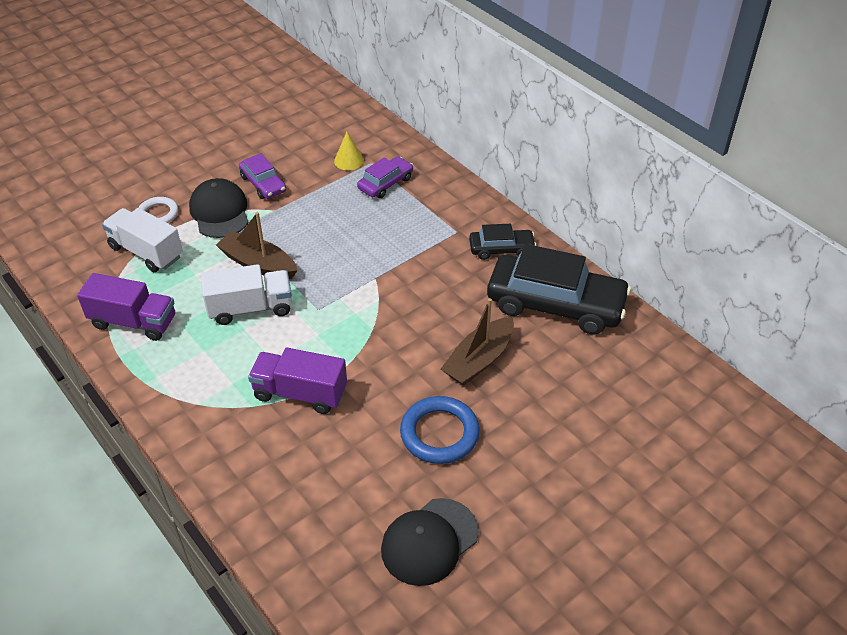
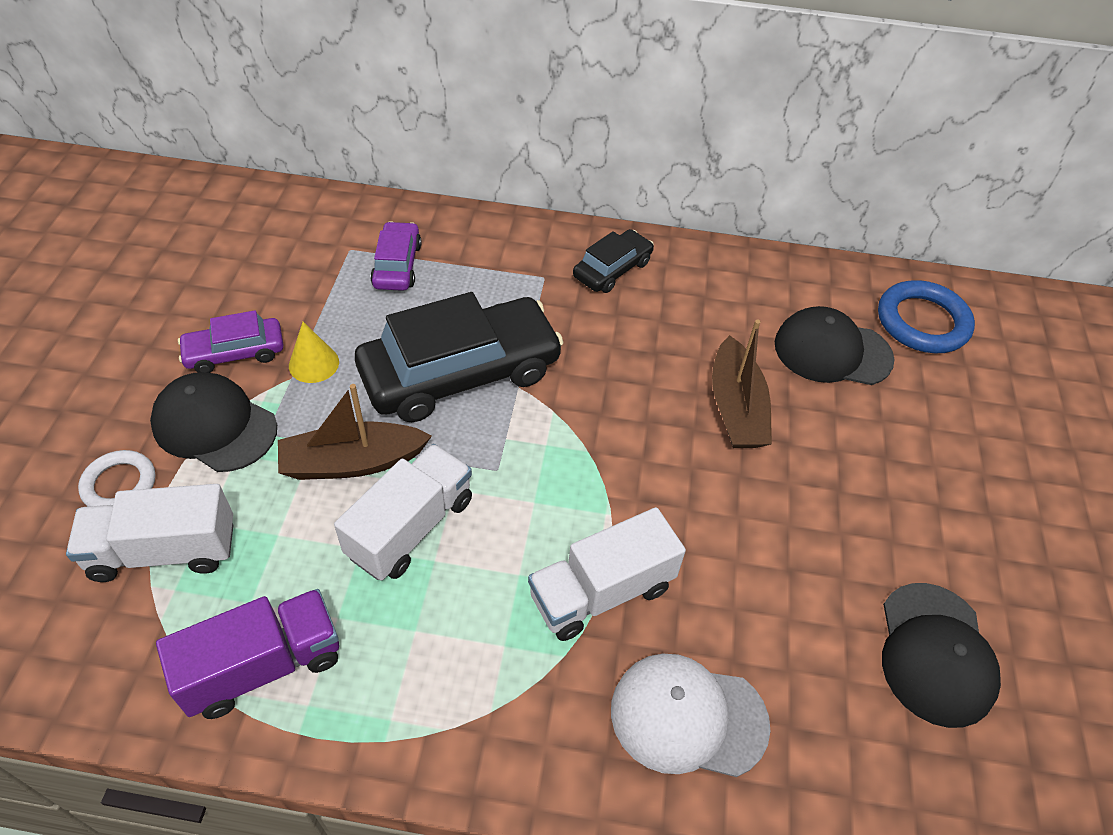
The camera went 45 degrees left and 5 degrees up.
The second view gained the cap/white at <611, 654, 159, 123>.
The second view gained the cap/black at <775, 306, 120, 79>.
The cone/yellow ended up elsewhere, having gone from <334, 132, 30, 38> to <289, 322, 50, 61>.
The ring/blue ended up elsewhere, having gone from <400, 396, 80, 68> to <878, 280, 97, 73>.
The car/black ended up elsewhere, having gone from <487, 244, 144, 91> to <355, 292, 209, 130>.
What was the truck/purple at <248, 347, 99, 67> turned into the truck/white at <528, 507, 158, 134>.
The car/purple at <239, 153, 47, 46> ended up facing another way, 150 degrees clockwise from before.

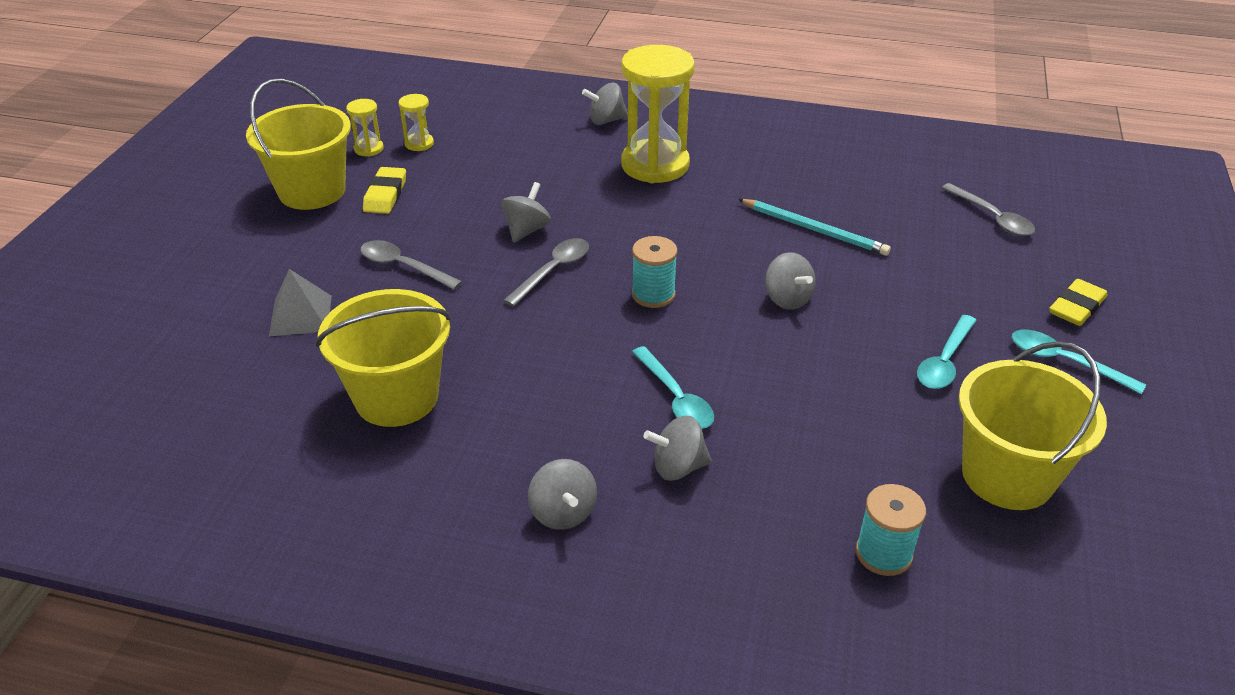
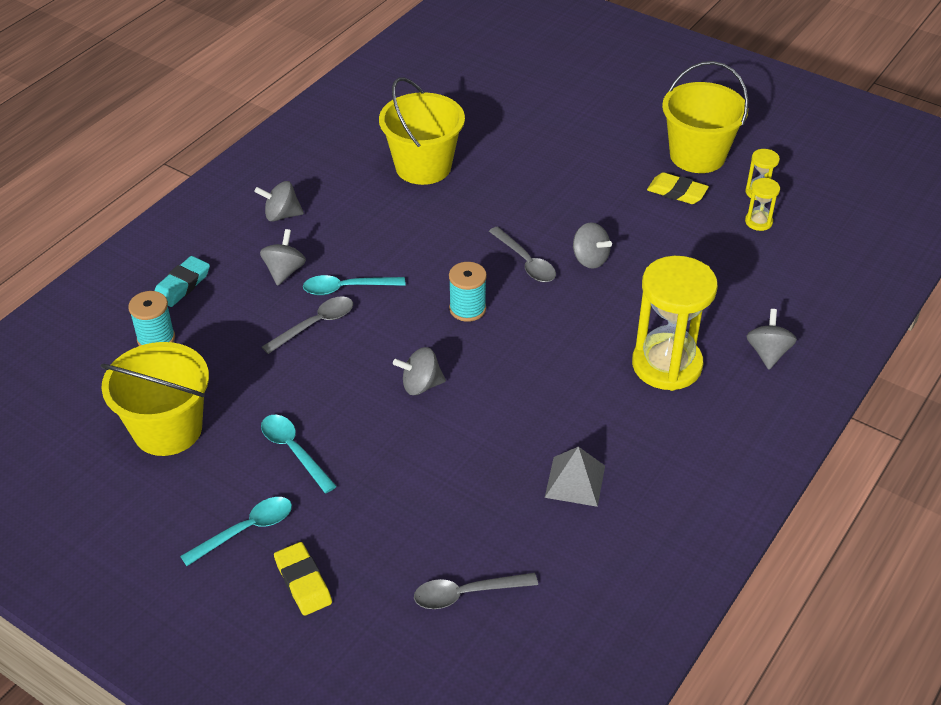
The camera went 110 degrees right and 5 degrees up.
The second view lost the pencil/turquoise at <738, 199, 153, 57>.
The second view gained the eraser/turquoise at <154, 256, 56, 51>.
The pyramid/grey ended up elsewhere, having gone from <269, 269, 63, 67> to <545, 446, 60, 61>.
The spoon/grey ended up elsewhere, having gone from <360, 240, 102, 50> to <262, 297, 91, 57>.

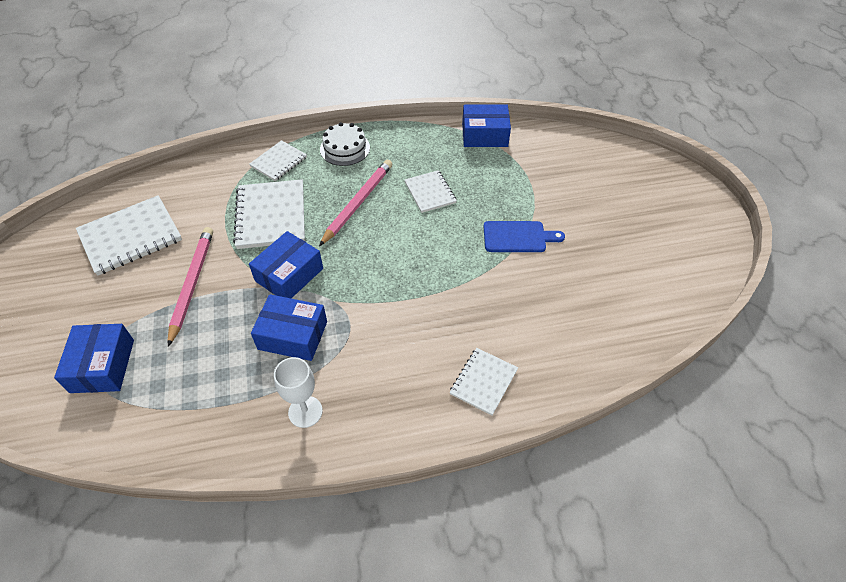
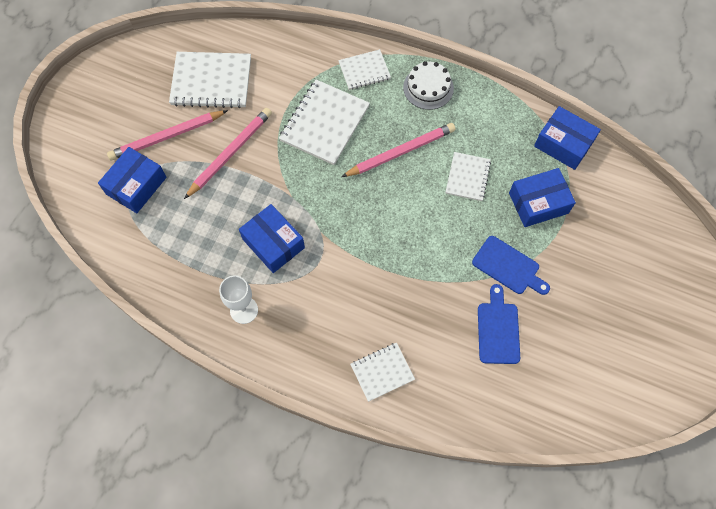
The camera went 35 degrees right and 15 degrees up.
The second view gained the pencil/pink at <107, 110, 121, 51>.
The second view gained the cutting board/blue at <478, 284, 42, 80>.
The box/blue ended up elsewhere, having gone from <249, 231, 74, 67> to <509, 168, 67, 59>.

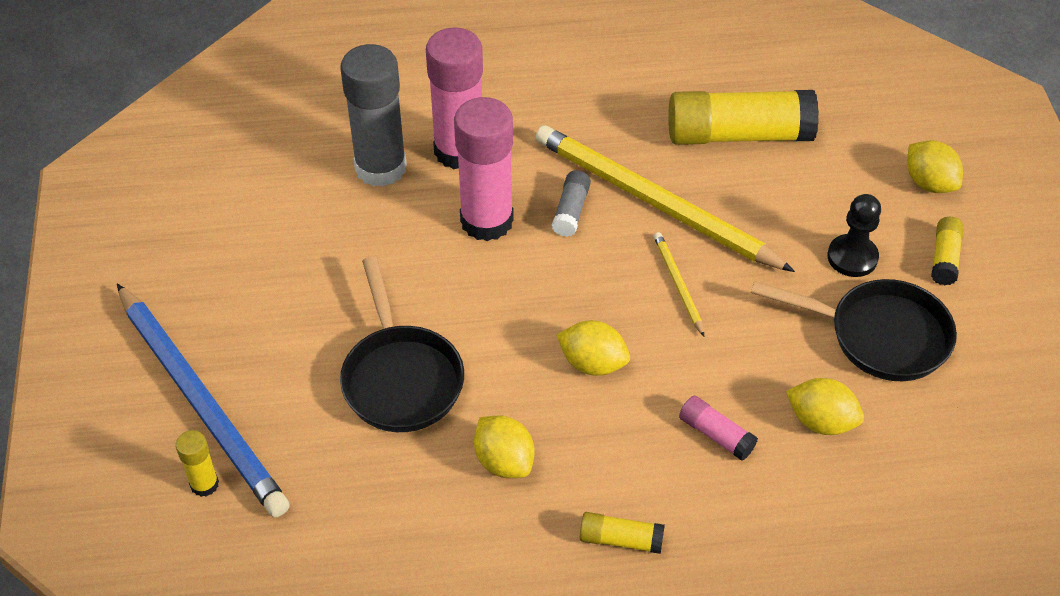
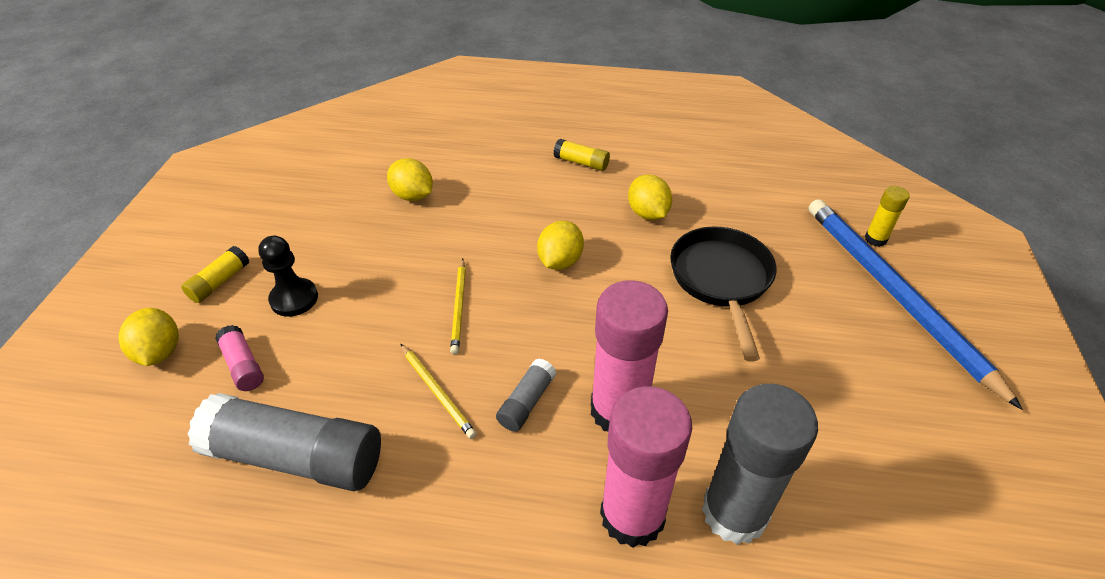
The camera went 165 degrees left and 5 degrees down.
The second view lost the pan/black at <751, 279, 206, 102>.
The glue stick/pink ended up elsewhere, having gone from <679, 396, 79, 65> to <215, 325, 49, 66>.
What was the glue stick/yellow at <668, 90, 151, 55> turned into the glue stick/grey at <188, 393, 193, 98>.
The lemon/yellow at <556, 320, 74, 56> ended up facing another way, 75 degrees clockwise from before.
The size of the pencil/yellow at <535, 125, 260, 147> changed by a factor of 0.43.

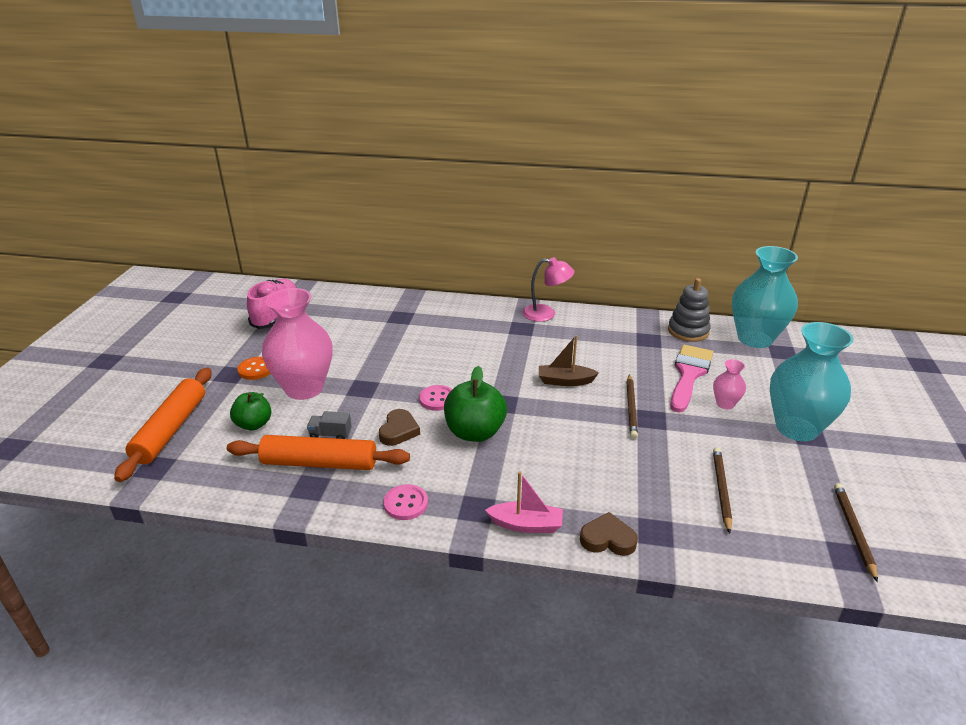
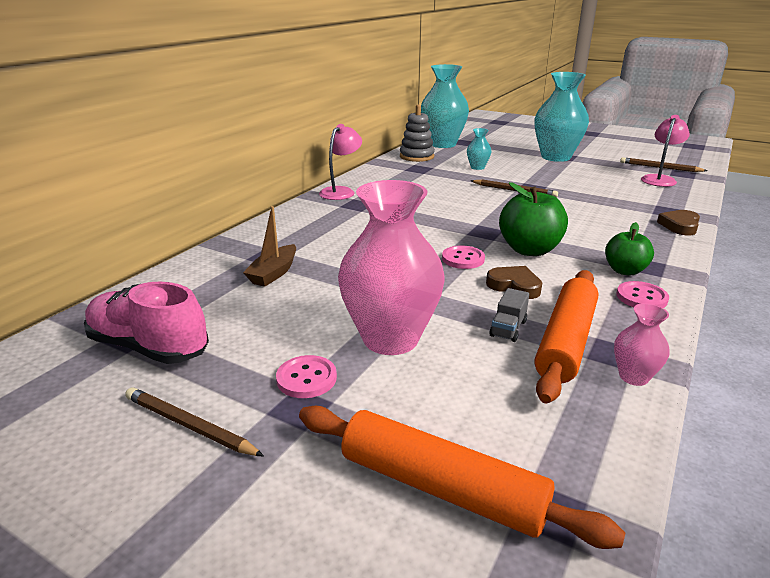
The camera went 70 degrees left and 5 degrees down.
The second view lost the boat/pink at <485, 472, 78, 61>.
The second view gained the lamp/pink at <641, 115, 49, 72>.
The apple/green ended up elsewhere, having gone from <230, 392, 41, 39> to <605, 222, 49, 53>.
The boat/brown ended up elsewhere, having gone from <539, 335, 60, 51> to <243, 206, 53, 81>.
The vase/pink ended up elsewhere, having gone from <713, 359, 33, 50> to <614, 303, 55, 83>.
The pencil/brown ended up elsewhere, having gone from <713, 447, 19, 87> to <125, 387, 139, 69>.
Where the brush/pink stood at <670, 345, 43, 68>, the vase/turquoise came to stand at <467, 128, 24, 42>.
What was the button/orange at <237, 357, 33, 23> turned into the button/pink at <276, 355, 61, 43>.

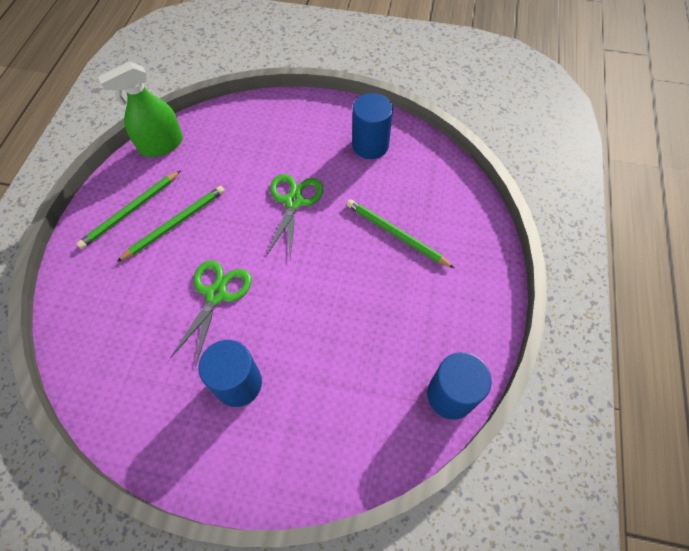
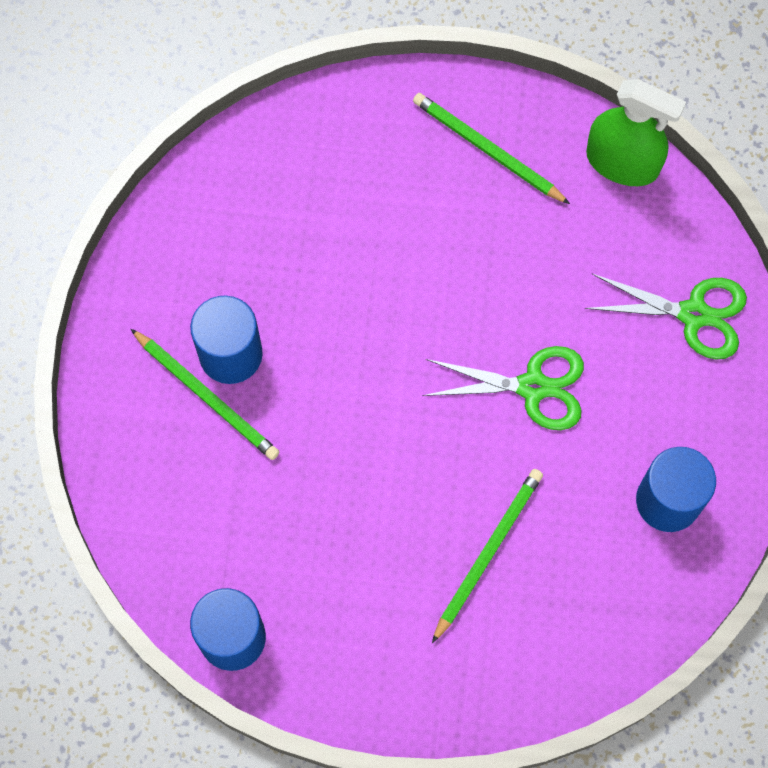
The camera went 85 degrees right and 10 degrees up.
The pencil/green ended up elsewhere, having gone from <117, 186, 108, 76> to <131, 329, 148, 131>.
The scissors/green ended up elsewhere, having gone from <170, 260, 82, 107> to <584, 274, 163, 86>.
The spray bottle/green at <98, 62, 85, 95> ended up facing another way, 150 degrees clockwise from before.

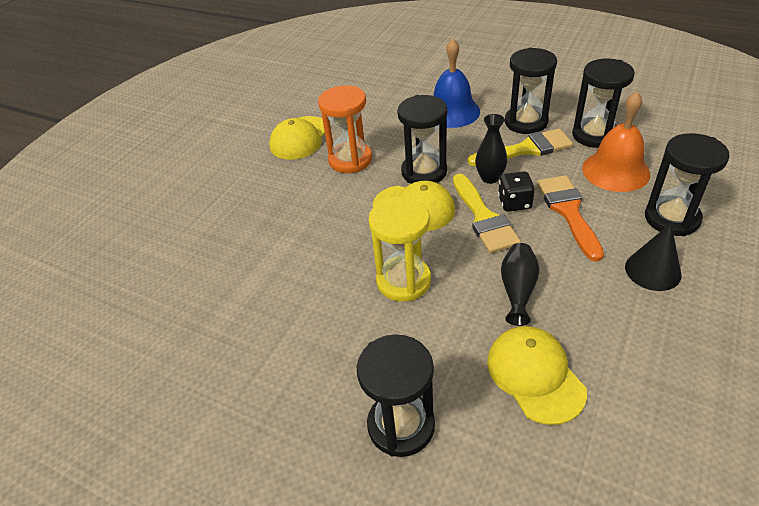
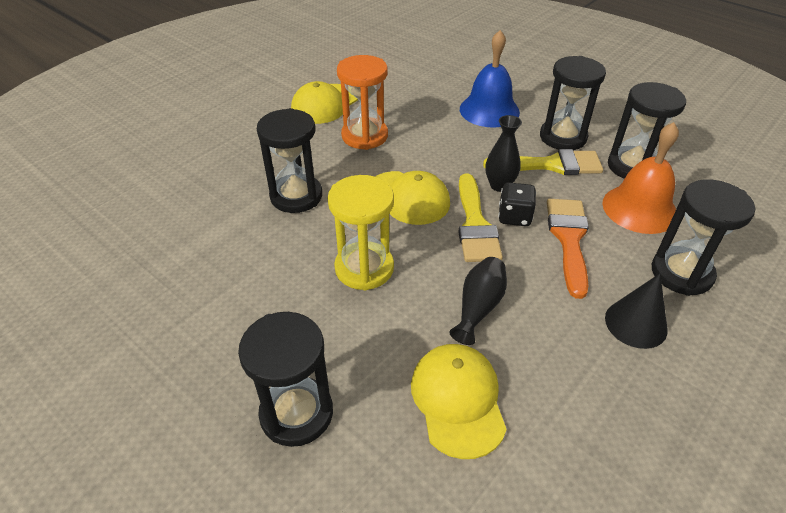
The camera went 10 degrees right and 0 degrees up.
The hourglass/black ended up elsewhere, having gone from <397, 95, 51, 89> to <257, 108, 65, 105>.

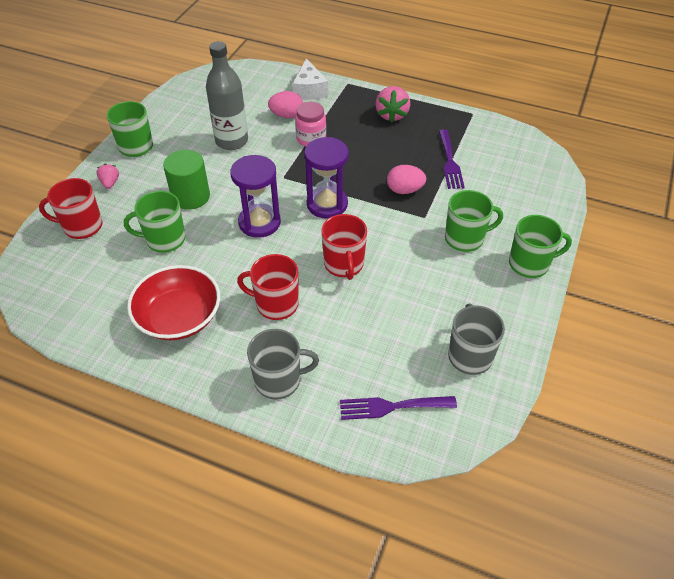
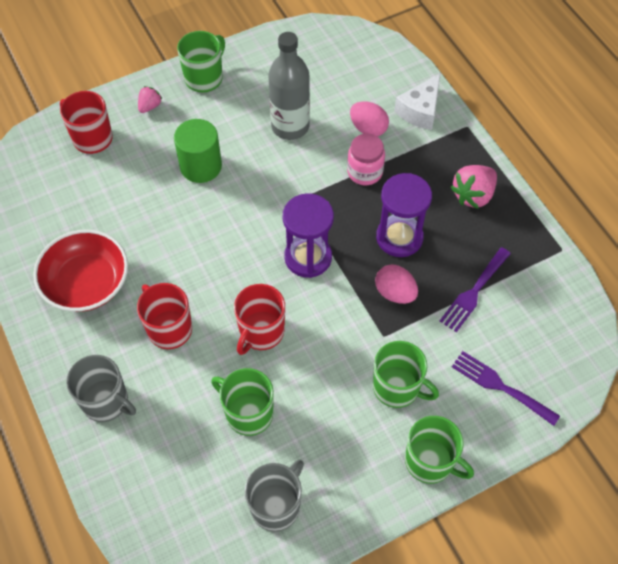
The camera went 40 degrees right and 10 degrees up.
The mug/green ended up elsewhere, having gone from <124, 191, 62, 62> to <211, 368, 63, 68>.
The hourglass/purple ended up elsewhere, having gone from <230, 155, 51, 83> to <376, 173, 56, 84>.
The fork/purple ended up elsewhere, having gone from <340, 396, 117, 24> to <452, 351, 108, 75>.

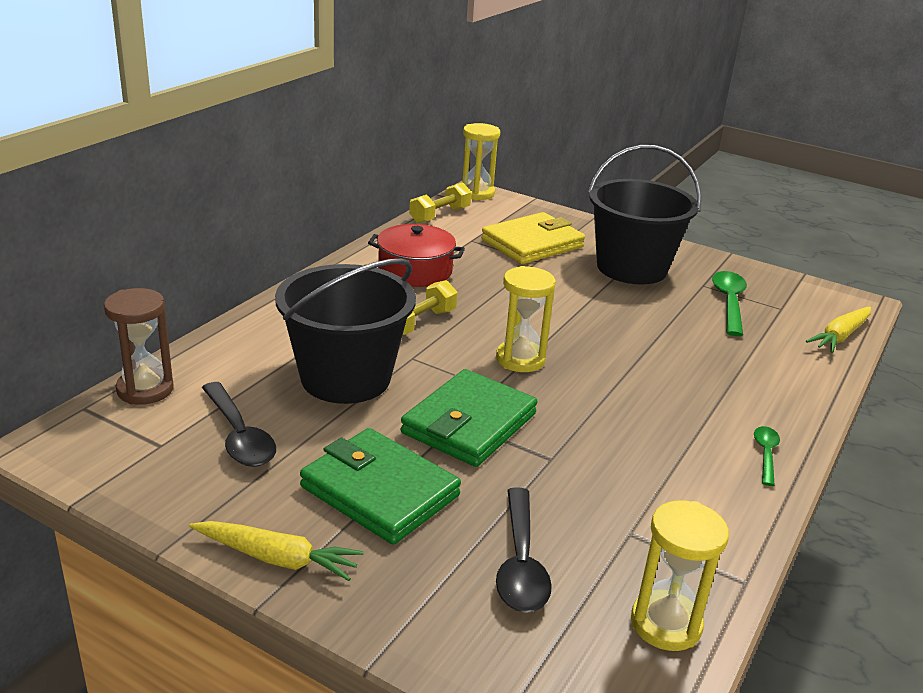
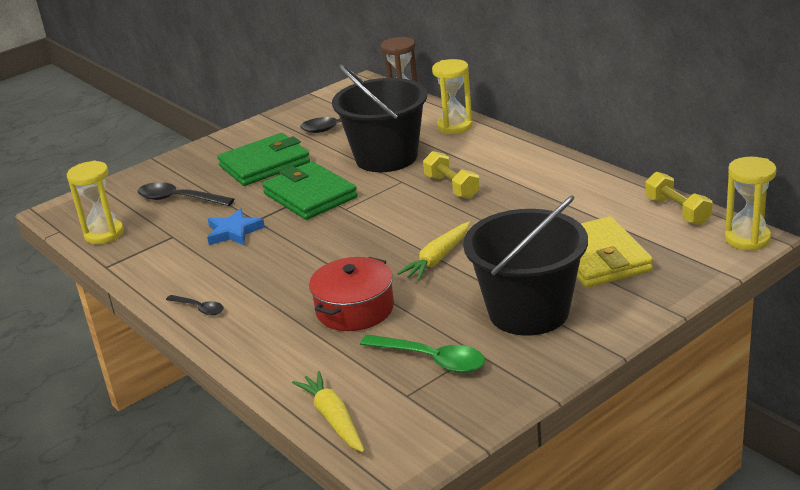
The camera went 115 degrees right and 0 degrees up.
The second view gained the star/blue at <207, 208, 58, 37>.
The carrot/yellow ended up elsewhere, having gone from <189, 521, 175, 60> to <397, 222, 73, 59>.
The pot/red ended up elsewhere, having gone from <368, 224, 97, 63> to <309, 257, 85, 74>.
The hourglass/yellow ended up elsewhere, having gone from <496, 266, 60, 106> to <432, 59, 41, 75>.
What was the spoon/green at <754, 426, 26, 60> turned into the spoon/black at <166, 295, 58, 20>.

